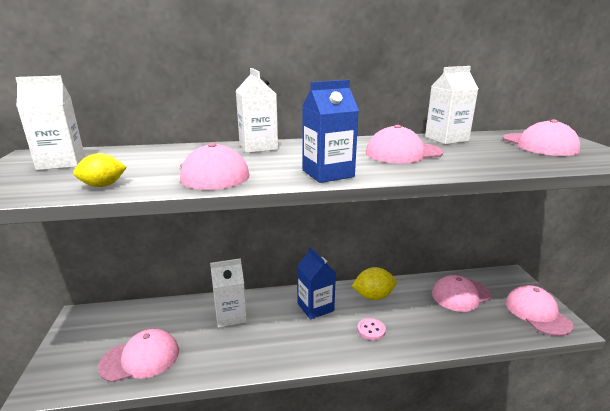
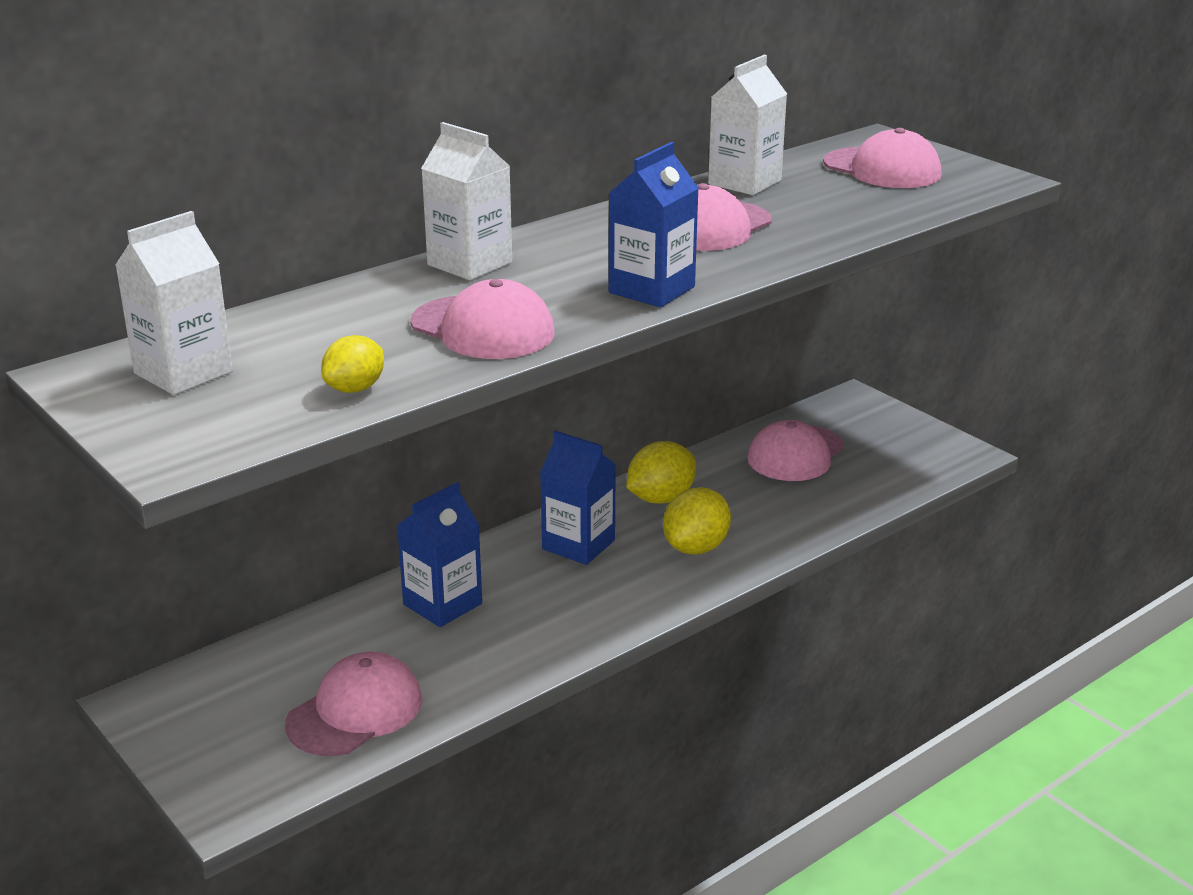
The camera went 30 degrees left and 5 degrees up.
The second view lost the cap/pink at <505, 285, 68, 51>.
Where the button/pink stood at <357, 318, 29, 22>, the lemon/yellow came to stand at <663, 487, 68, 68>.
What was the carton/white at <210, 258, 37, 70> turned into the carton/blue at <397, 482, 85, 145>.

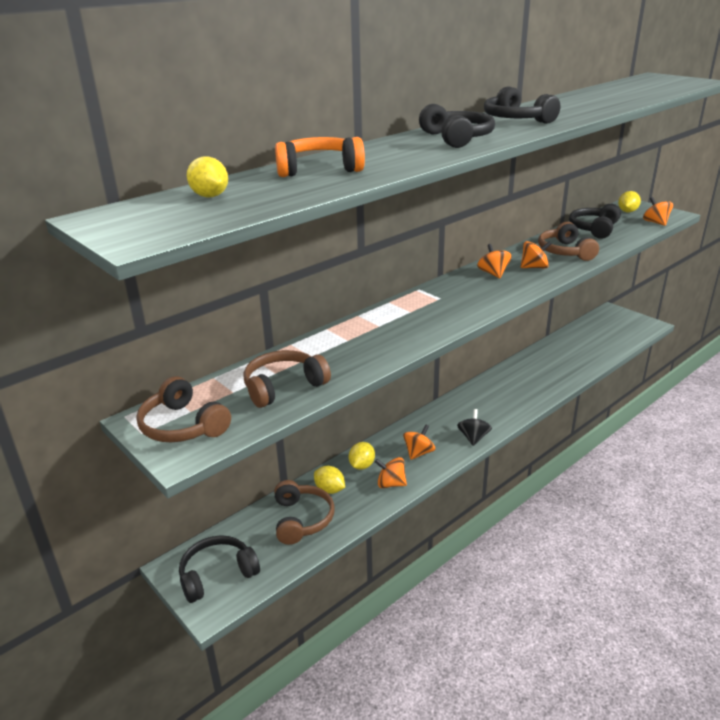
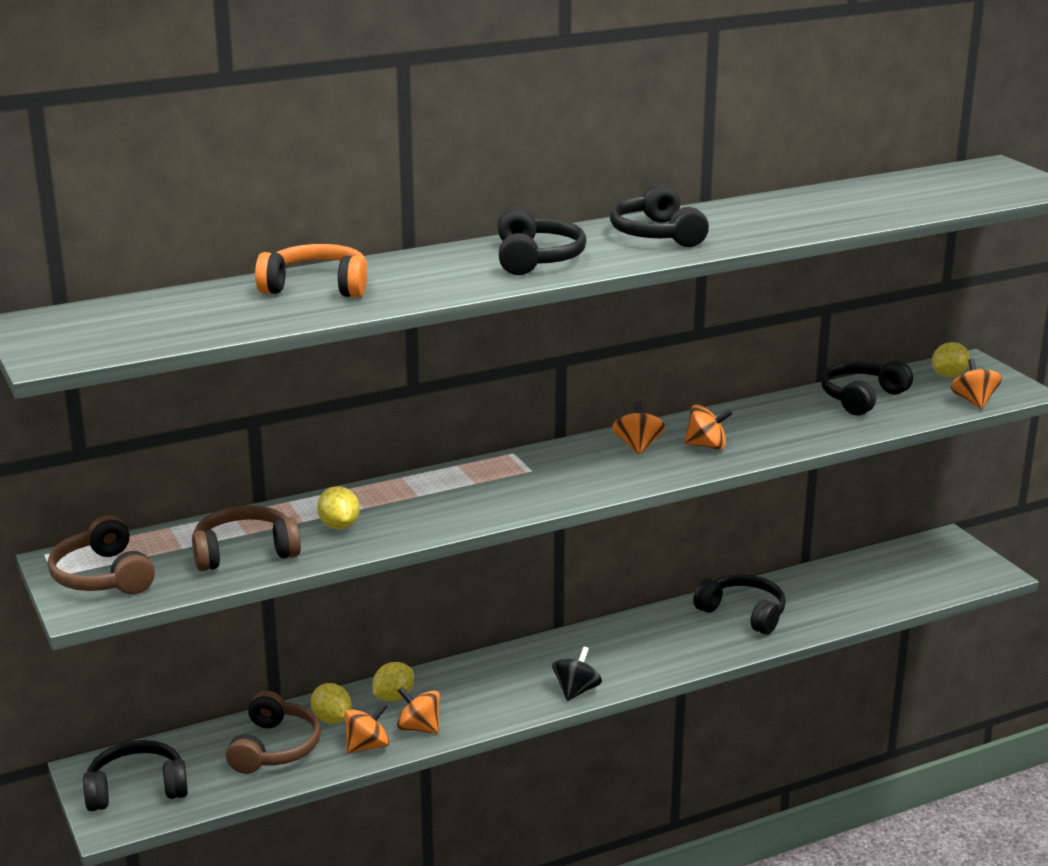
The camera went 15 degrees right and 5 degrees down.
The second view lost the headphones/brown at <538, 222, 61, 39>.
The second view gained the headphones/black at <693, 574, 93, 61>.
The lemon/yellow ended up elsewhere, having gone from <187, 156, 41, 41> to <317, 486, 43, 43>.
The spinning top/orange ended up elsewhere, having gone from <403, 424, 32, 36> to <344, 703, 45, 51>.

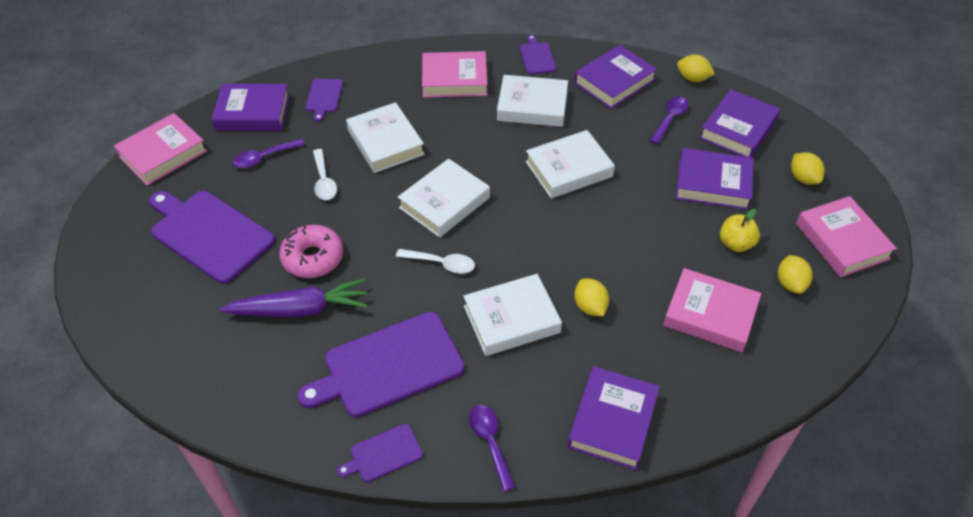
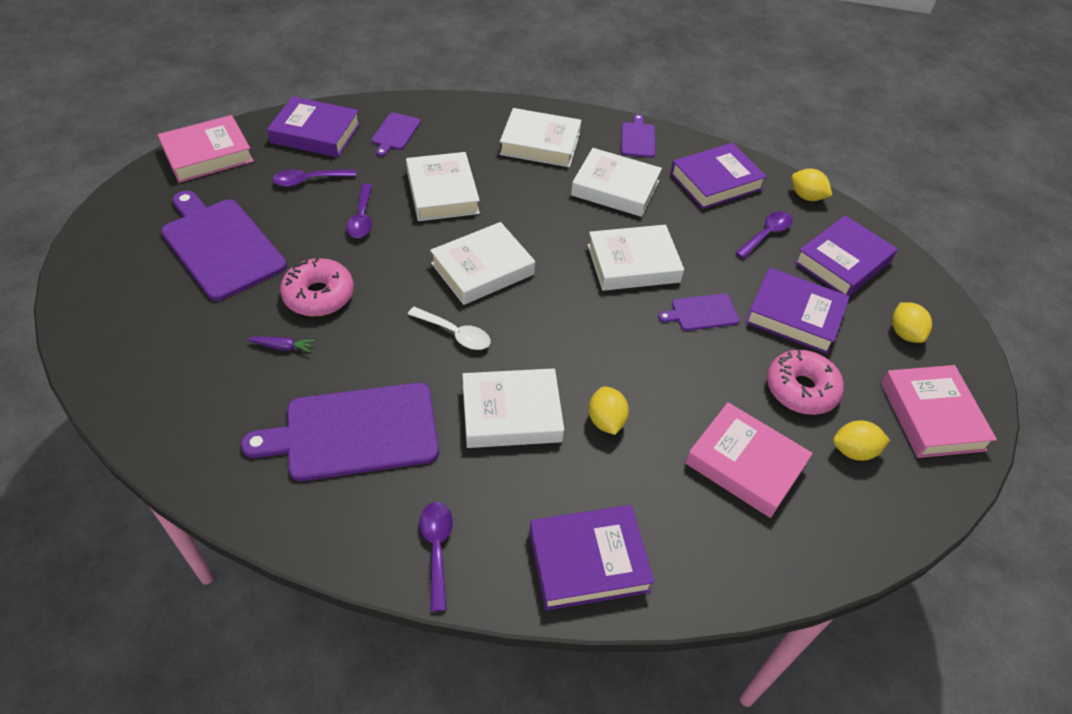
The camera went 10 degrees right and 0 degrees up.
The cutting board/purple ended up elsewhere, having gone from <337, 423, 86, 59> to <658, 293, 82, 38>.
Where the apple/yellow stood at <720, 209, 40, 43>, the donut/pink came to stand at <767, 349, 77, 66>.
What was the spoon/white at <313, 149, 24, 51> turned into the spoon/purple at <346, 183, 27, 55>.
What was the book/pink at <422, 51, 66, 47> turned into the book/white at <500, 108, 82, 59>.
The book/purple at <568, 366, 92, 104> ended up facing another way, 45 degrees clockwise from before.
The lemon/yellow at <778, 255, 35, 39> ended up facing another way, 75 degrees clockwise from before.
The size of the carrot/purple at <219, 278, 149, 40> changed by a factor of 0.41.

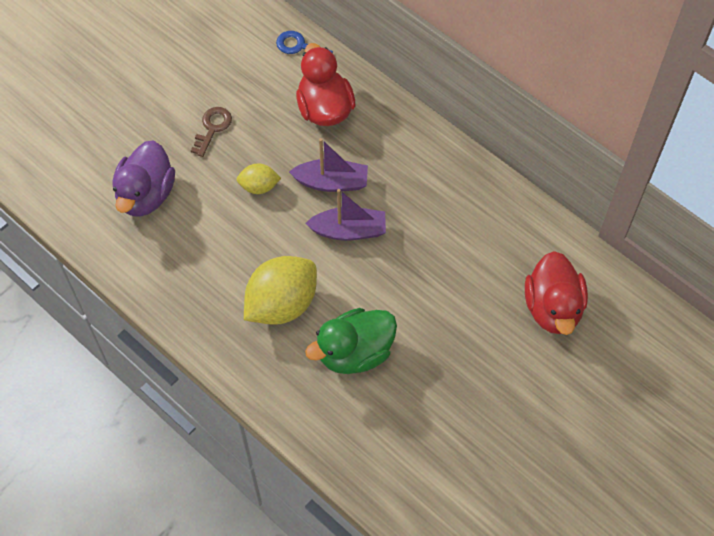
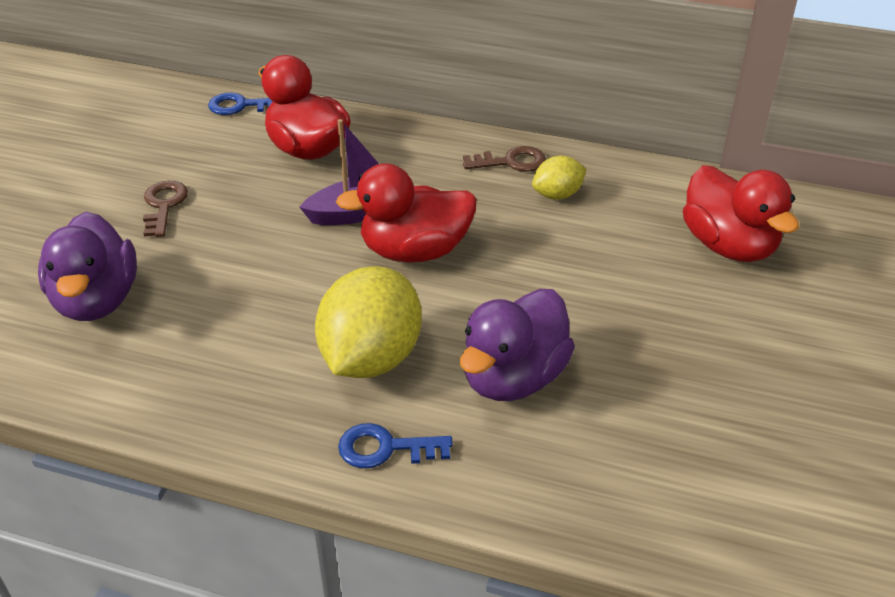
The camera went 25 degrees left and 20 degrees down.
The second view gained the key/blue at <338, 423, 115, 45>.
The second view gained the key/brown at <463, 146, 83, 26>.
The lemon/yellow ended up elsewhere, having gone from <236, 163, 45, 31> to <532, 156, 54, 44>.
Where the boat/purple stood at <305, 189, 81, 52>, the duck/red came to stand at <336, 163, 141, 99>.
What was the duck/green at <305, 308, 92, 66> turned into the duck/purple at <460, 289, 115, 112>.

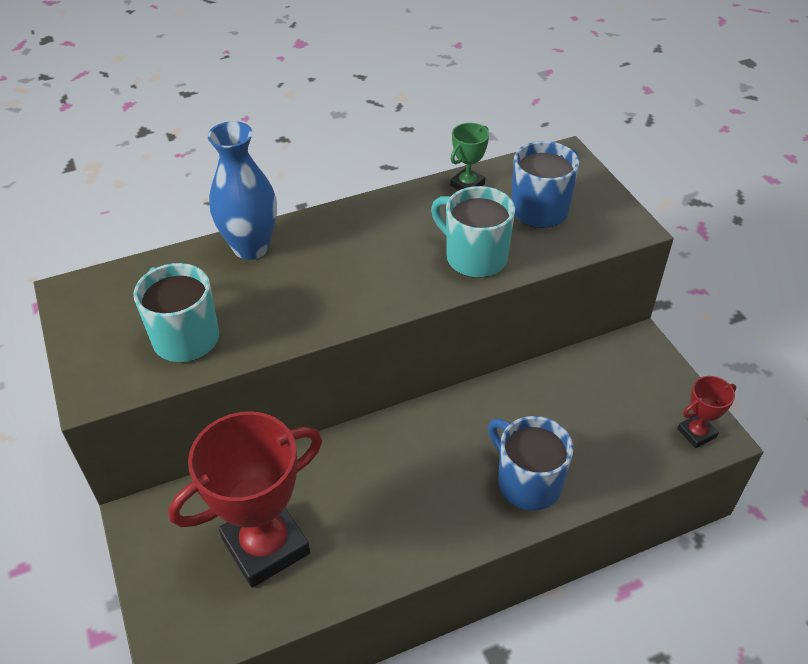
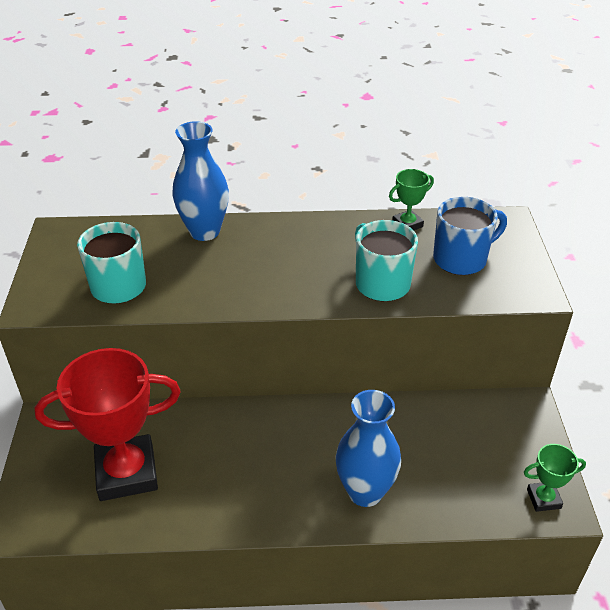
The camera went 20 degrees right and 5 degrees down.
Where the mug/blue stood at <488, 416, 85, 95>, the vase/blue came to stand at <335, 390, 66, 117>.
What was the trophy/red at <677, 376, 59, 72> turned into the trophy/green at <524, 444, 62, 68>.

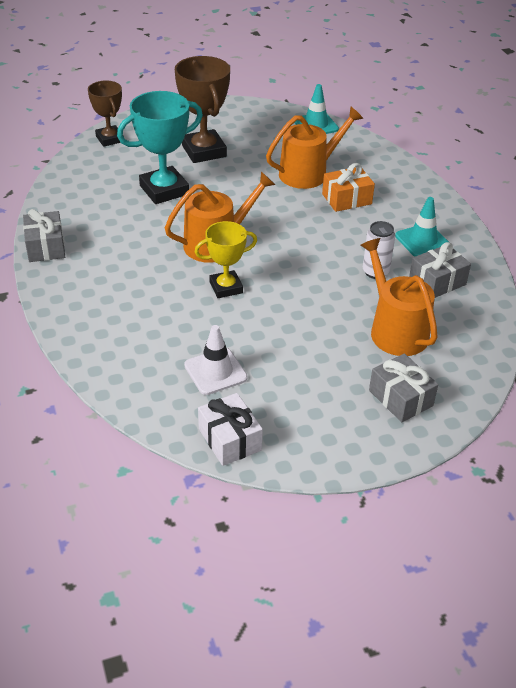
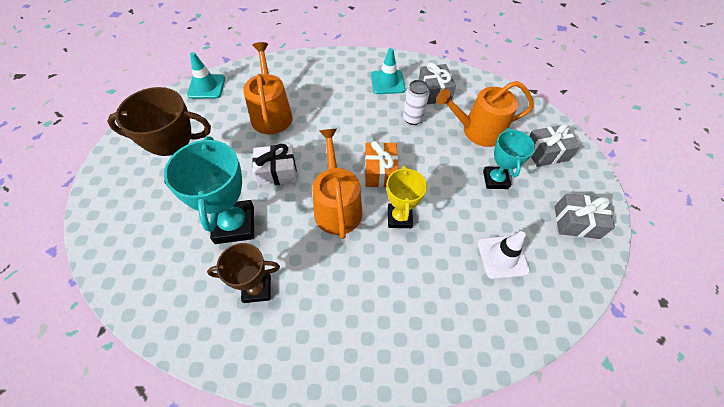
The camera went 70 degrees left and 15 degrees up.
The second view gained the trophy/turquoise at <483, 128, 52, 61>.
The gift/grey ended up elsewhere, having gone from <23, 209, 42, 53> to <555, 194, 60, 45>.
The trophy/brown ended up elsewhere, having gone from <88, 80, 36, 67> to <207, 243, 73, 60>.
The gift/white ended up elsewhere, having gone from <198, 393, 65, 73> to <252, 144, 45, 42>.
The gift/orange ended up elsewhere, having gone from <322, 163, 53, 49> to <365, 141, 34, 46>.

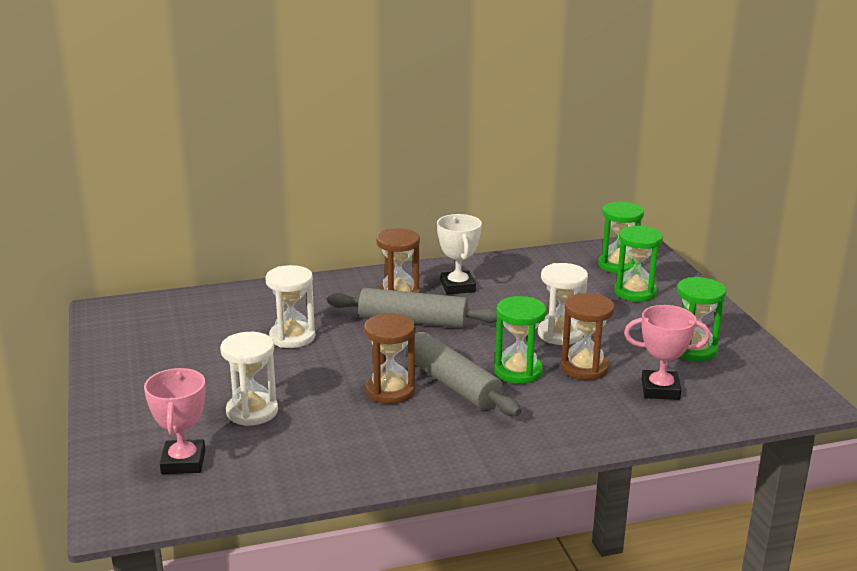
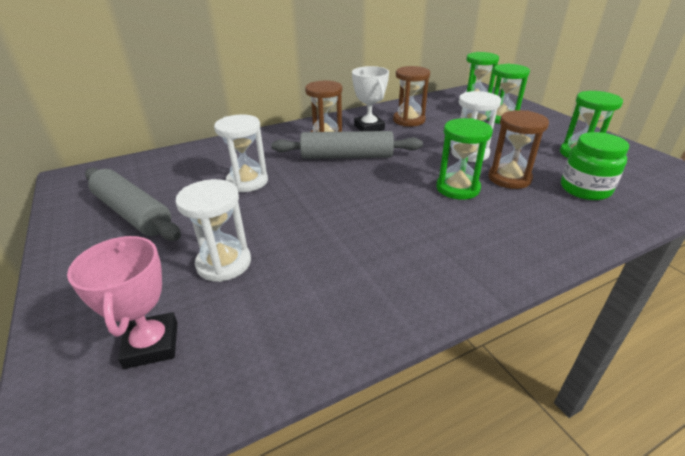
The camera went 10 degrees left and 10 degrees up.
The hourglass/brown ended up elsewhere, having gone from <364, 313, 51, 91> to <393, 66, 37, 60>.
The rolling pin/grey ended up elsewhere, having gone from <405, 332, 116, 84> to <85, 168, 96, 73>.
Where the trophy/pink stood at <624, 305, 86, 95>, the jar/green came to stand at <561, 132, 68, 68>.

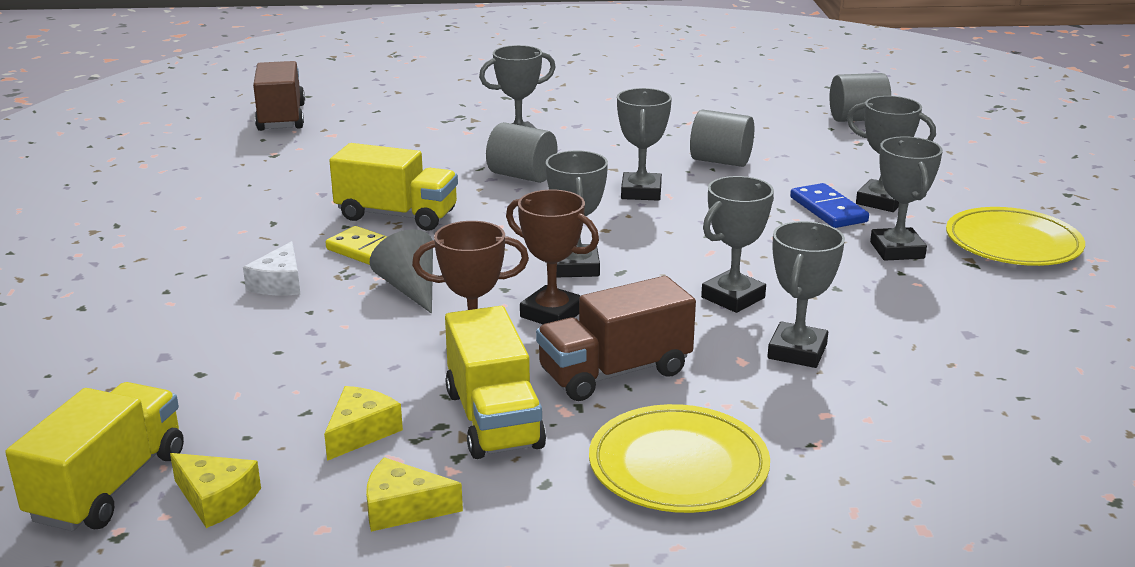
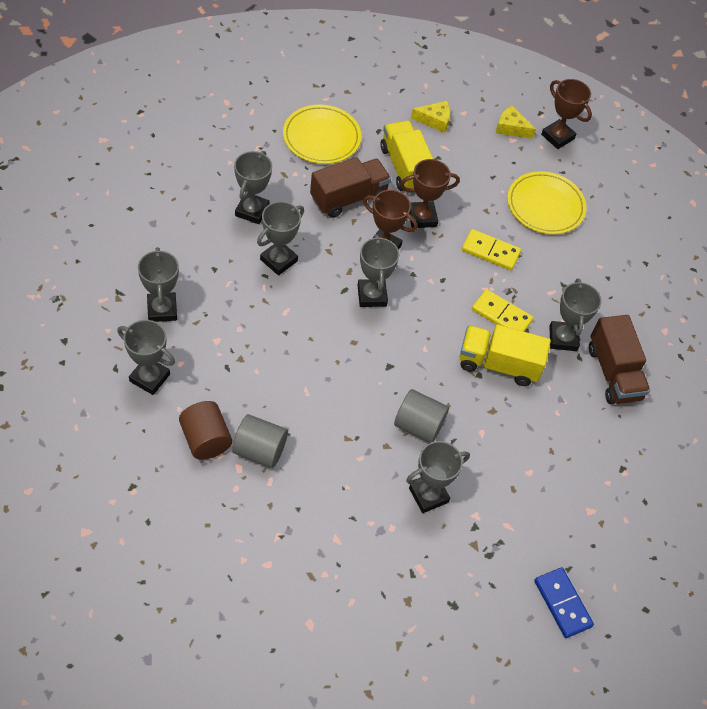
The camera went 170 degrees right and 30 degrees up.
The second view lost the cheese/white at <243, 241, 57, 54>.
The second view lost the cheese/yellow at <324, 386, 79, 75>.
The second view lost the cone/grey at <370, 229, 63, 85>.
The second view lost the cylinder/grey at <829, 73, 62, 49>.
The second view gained the cylinder/brown at <179, 401, 53, 59>.
The second view gained the domino/yellow at <462, 229, 59, 41>.
The truck/brown ended up elsewhere, having gone from <253, 61, 52, 70> to <589, 315, 61, 89>.
The trophy/grey ended up elsewhere, having gone from <617, 88, 55, 113> to <549, 278, 52, 73>.
The domino/blue ended up elsewhere, having gone from <790, 183, 79, 45> to <534, 567, 60, 71>.
The plate/yellow ended up elsewhere, having gone from <946, 207, 139, 59> to <507, 171, 80, 63>.
Where the truck/yellow stood at <5, 382, 179, 149>, the trophy/brown came to stand at <541, 79, 51, 70>.

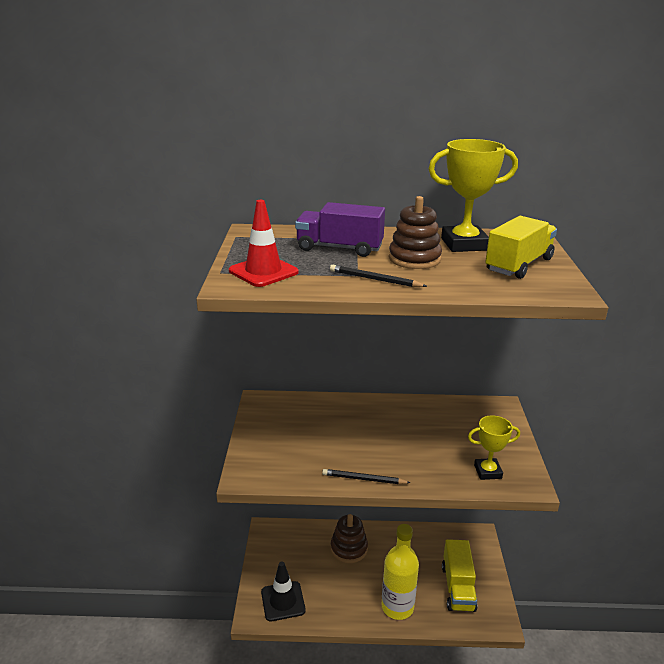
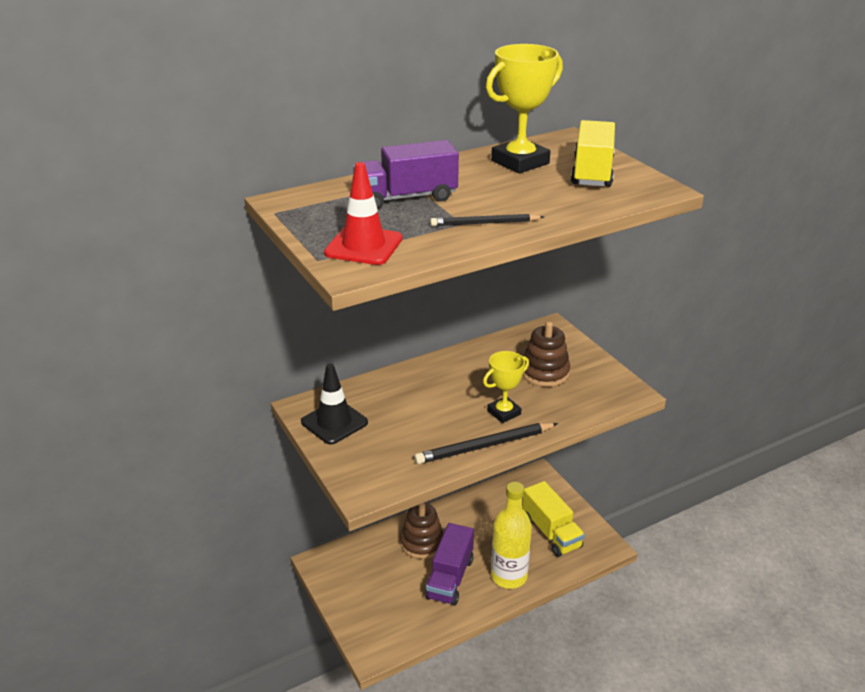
The camera went 30 degrees left and 5 degrees up.
The second view gained the truck/purple at <425, 523, 49, 83>.
The traffic cone/black ended up elsewhere, having gone from <261, 561, 45, 60> to <301, 363, 67, 82>.
The stacking toy/brown ended up elsewhere, having gone from <389, 196, 53, 73> to <522, 321, 48, 66>.
The trophy/yellow ended up elsewhere, having gone from <468, 415, 52, 65> to <483, 351, 46, 72>.
The size of the pencil/black at <322, 469, 89, 15> changed by a factor of 1.56.

